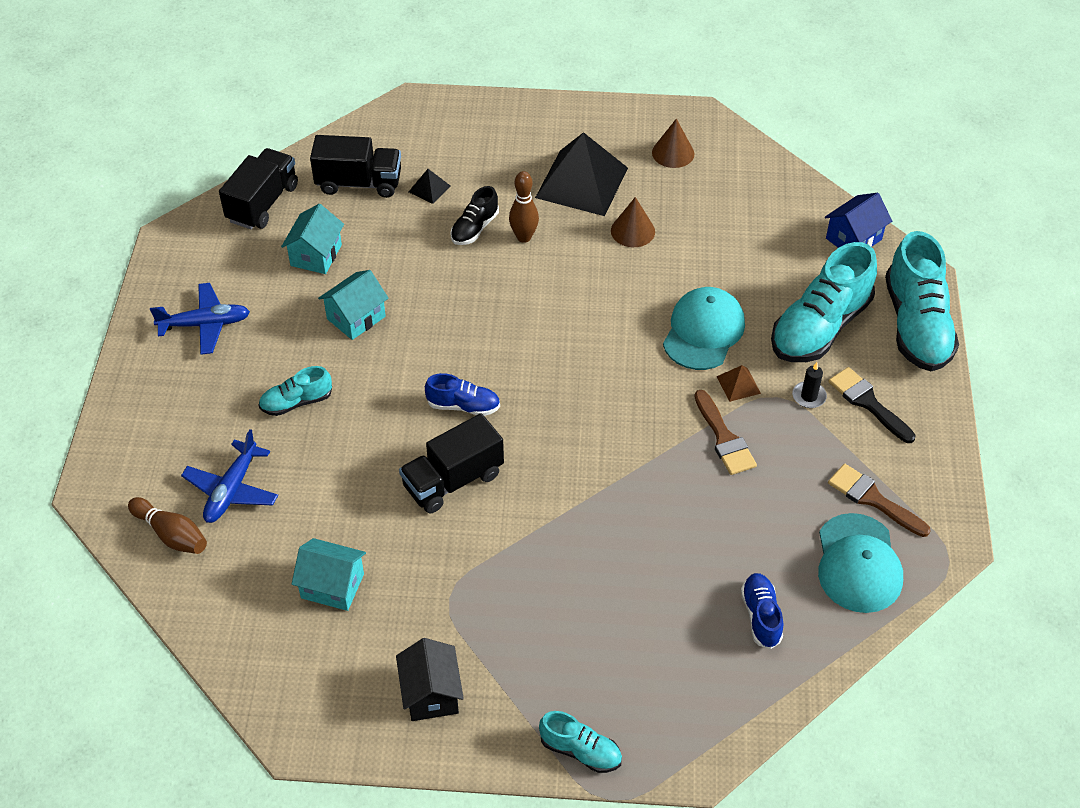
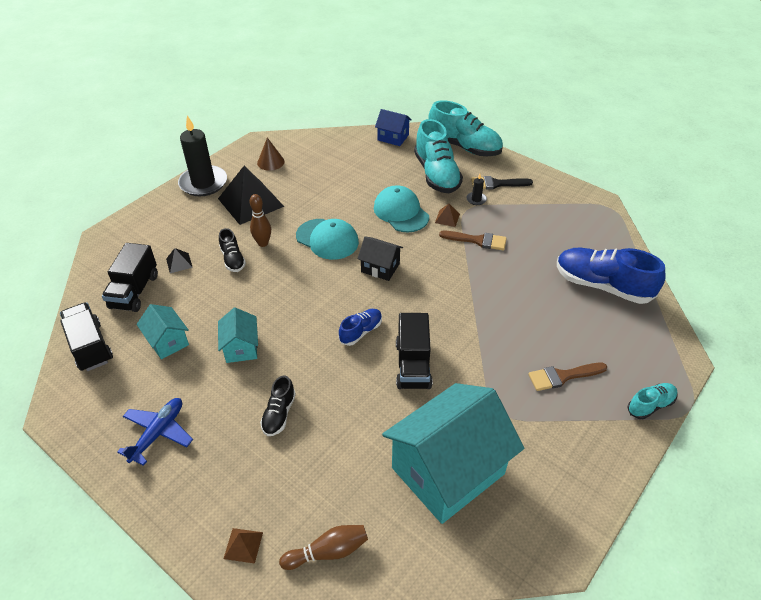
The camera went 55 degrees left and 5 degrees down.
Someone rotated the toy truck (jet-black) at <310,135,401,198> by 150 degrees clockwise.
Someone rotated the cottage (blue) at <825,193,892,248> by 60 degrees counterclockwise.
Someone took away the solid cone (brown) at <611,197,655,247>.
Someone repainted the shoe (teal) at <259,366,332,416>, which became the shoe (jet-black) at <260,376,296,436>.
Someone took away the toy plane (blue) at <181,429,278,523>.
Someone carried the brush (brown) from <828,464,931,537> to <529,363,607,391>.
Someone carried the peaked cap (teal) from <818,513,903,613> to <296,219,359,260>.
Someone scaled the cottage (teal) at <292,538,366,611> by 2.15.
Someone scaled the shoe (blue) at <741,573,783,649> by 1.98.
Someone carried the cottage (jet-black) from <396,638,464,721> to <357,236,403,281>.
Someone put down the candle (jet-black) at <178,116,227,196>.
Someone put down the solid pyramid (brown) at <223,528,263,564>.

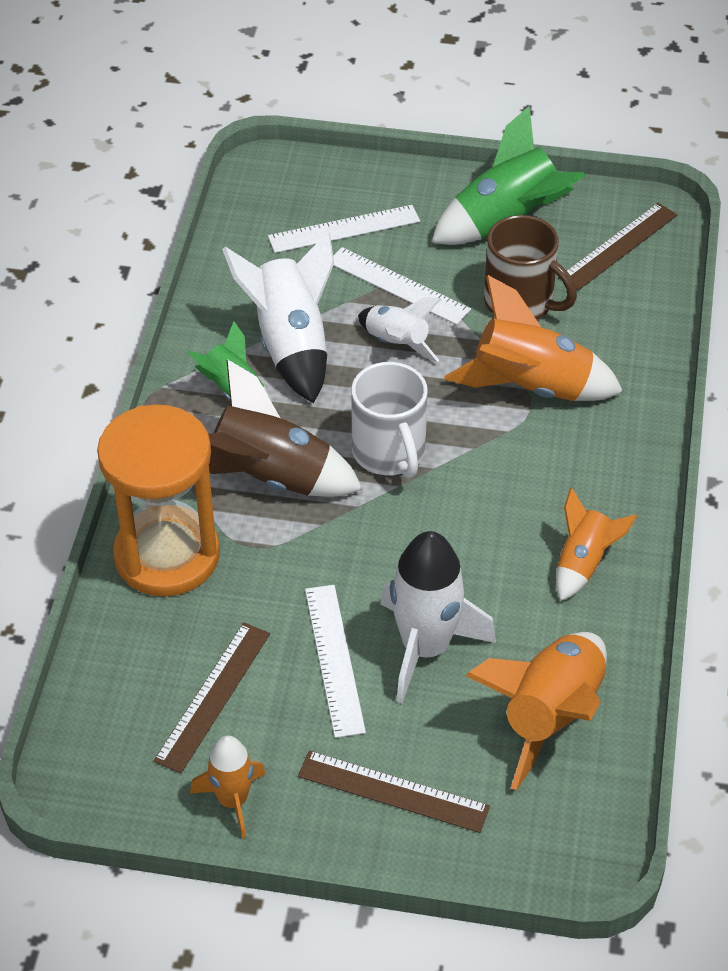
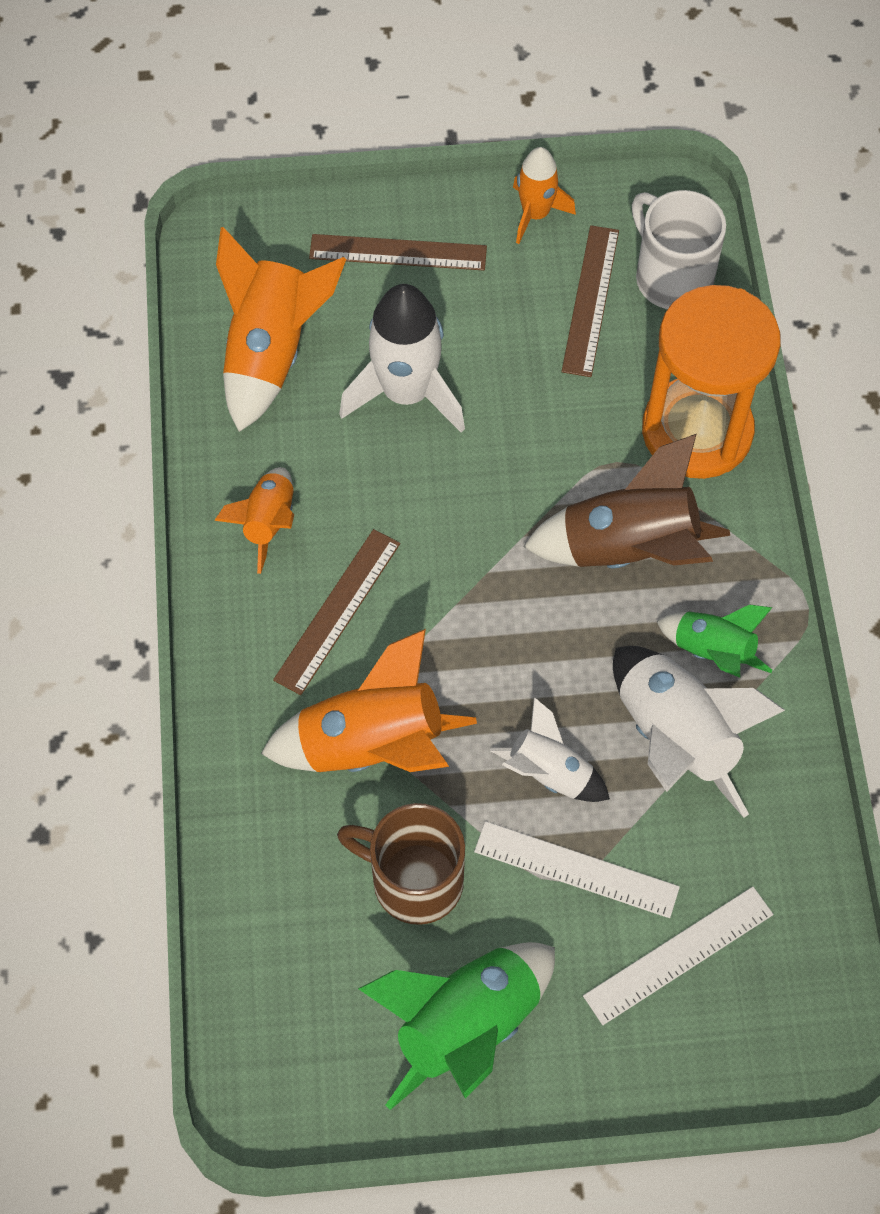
The camera went 165 degrees right and 15 degrees up.
Someone carried the ruler (brown) from <567,203,677,290> to <273,529,400,695>.
Someone carried the mug (pure white) from <351,362,428,478> to <632,190,726,309>.
Someone took away the ruler (pure white) at <305,585,366,738>.

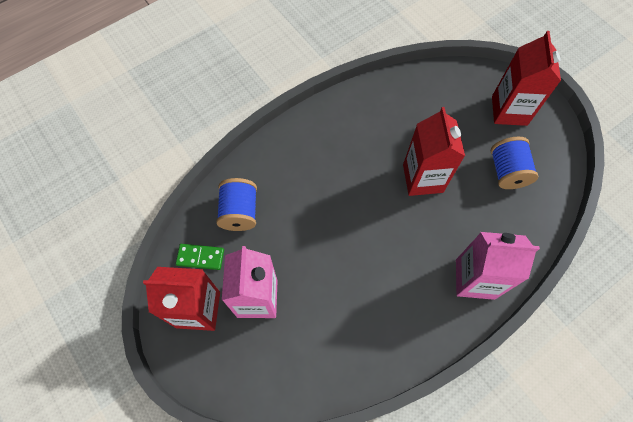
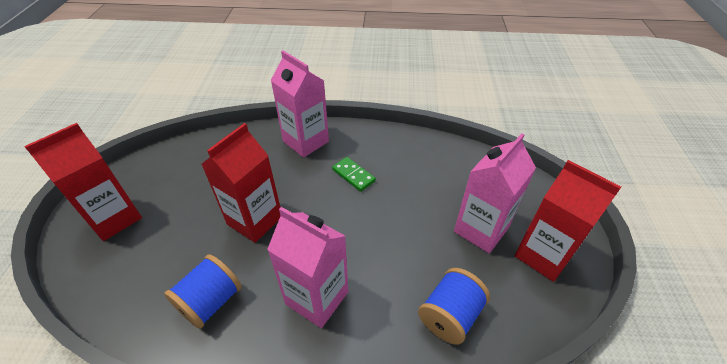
The camera went 140 degrees left and 20 degrees down.
Someone carried the bobbin (blue) from <491,137,538,189> to <164,254,242,329>.
Someone carried the domino piece (leaf-green) from <176,244,224,270> to <332,157,376,192>.
Someone put down the juice carton (rose-pink) at <267,207,348,328>.

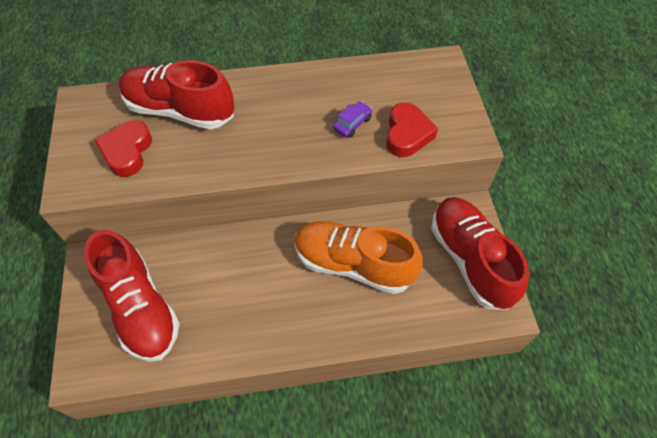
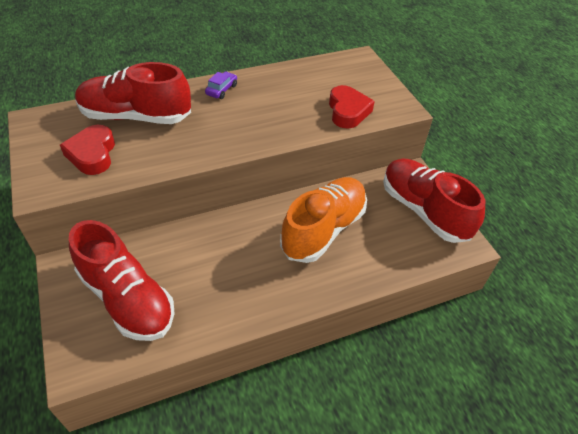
The camera went 15 degrees left and 10 degrees down.
Someone carried the automobile (purple) from <333,101,372,138> to <205,72,237,99>.
Someone rotated the shoe (orange-coloured) at <294,221,423,294> by 120 degrees clockwise.

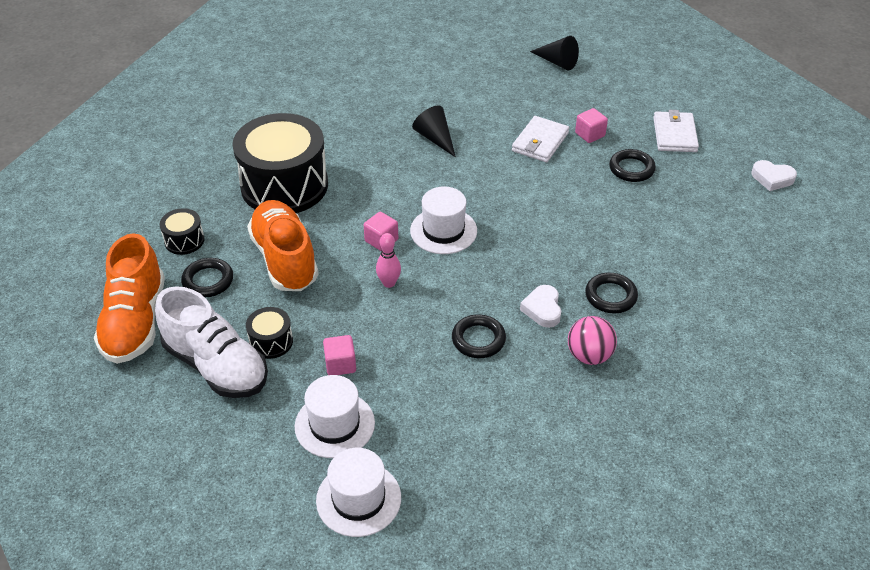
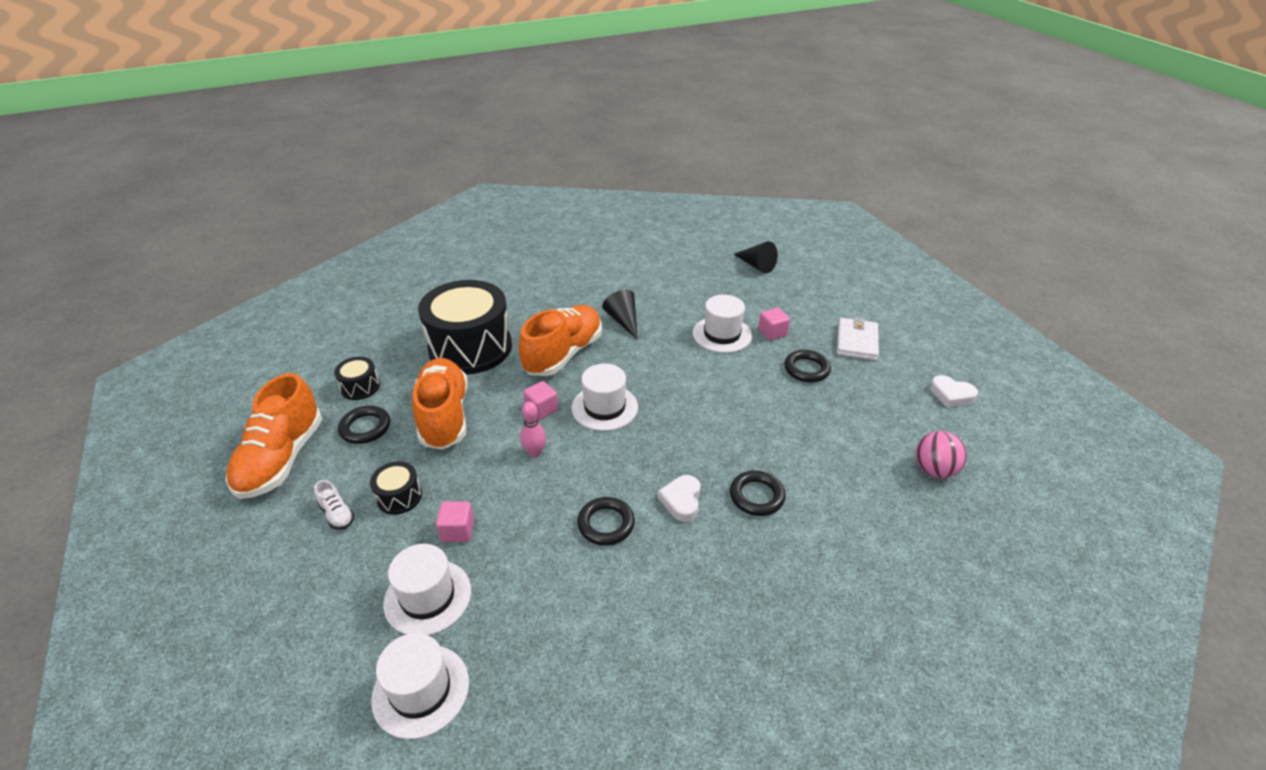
The camera went 10 degrees right and 5 degrees down.
Someone swapped the wallet (pure white) at <512,116,569,162> for the tall hat (pure white) at <693,294,752,353>.
Someone scaled the shoe (pure white) at <155,286,268,398> by 0.41.
Someone carried the sphere (rose-pink) from <568,316,617,365> to <915,431,967,478>.
Someone put down the shoe (orange-coloured) at <519,305,602,376>.

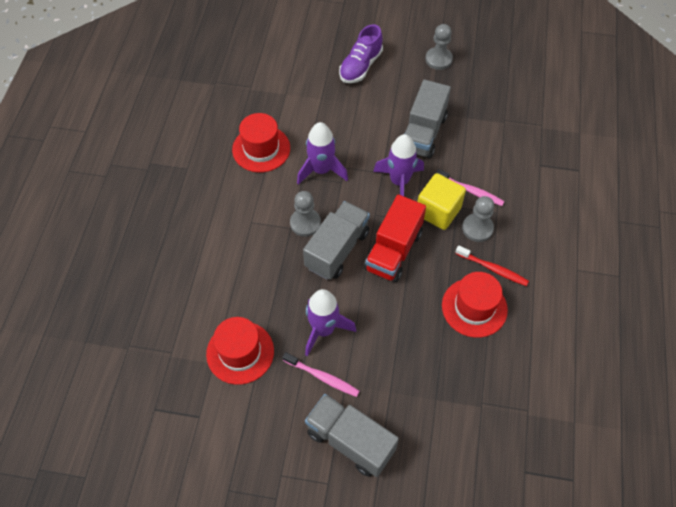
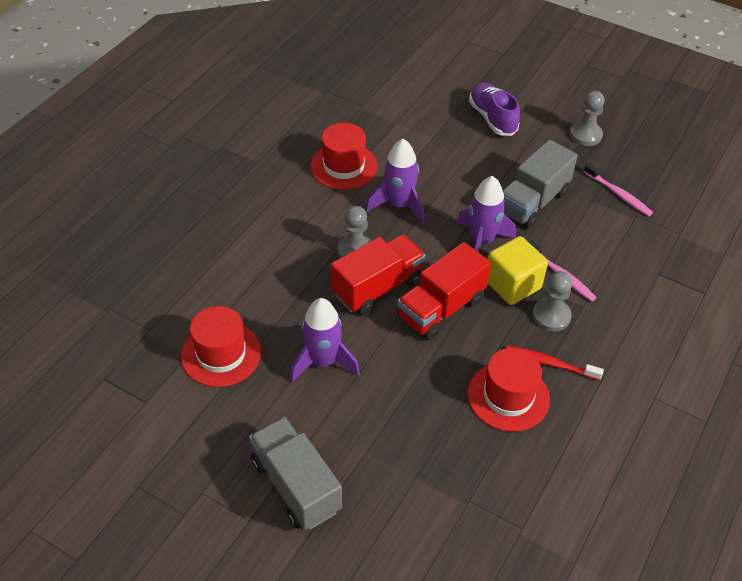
The camera went 20 degrees right and 10 degrees down.
Someone rotated the shoe (purple) at <339,24,383,83> by 105 degrees clockwise.
Someone repainted the toy truck (gray) at <303,201,370,280>, which became the toy truck (crimson) at <331,234,426,315>.
Someone rotated the dental brush (crimson) at <455,245,529,286> by 150 degrees clockwise.
Someone carried the dental brush (rose-pink) from <283,352,360,397> to <584,163,653,216>.

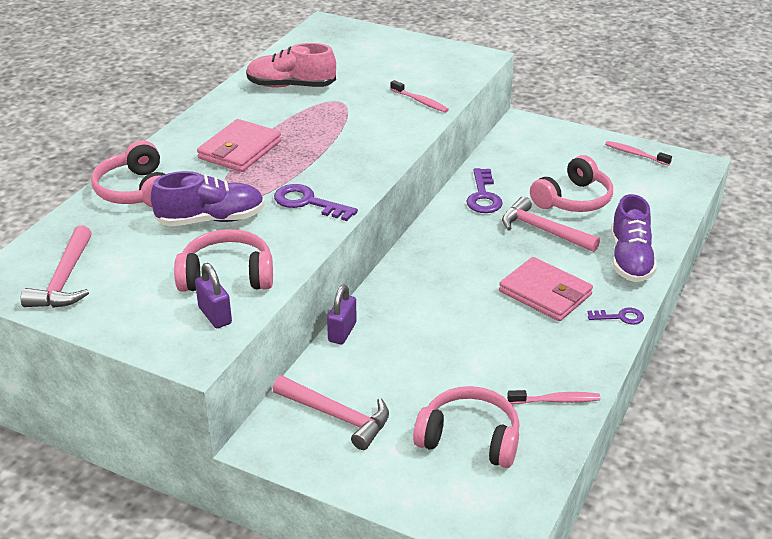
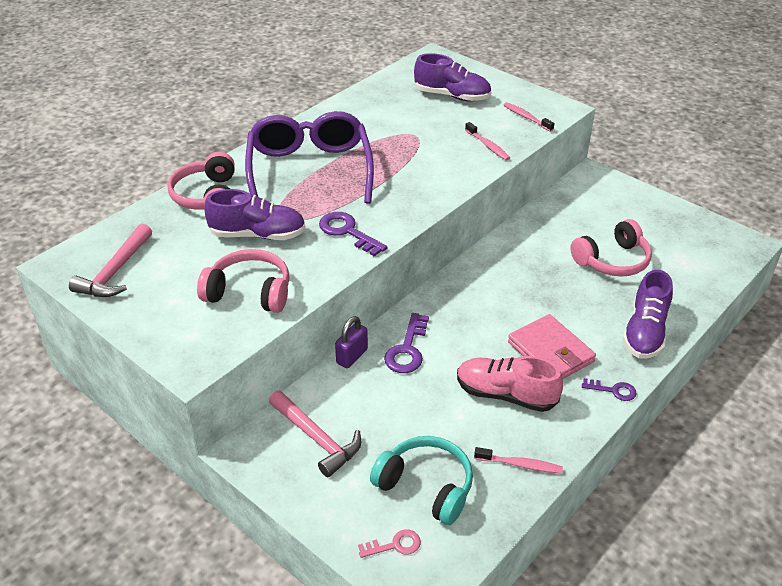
The camera went 15 degrees right and 5 degrees up.
Someone carried the shoe (rose-pink) from <246,43,336,87> to <457,356,563,412>.
Someone swapped the wallet (rose-pink) at <197,119,281,172> for the spectacles (purple) at <245,111,374,204>.
Someone carried the dental brush (rose-pink) from <605,141,672,166> to <504,102,554,132>.
Someone carried the latchkey (purple) from <466,168,503,213> to <384,313,429,373>.
Someone took away the carpenter's hammer (rose-pink) at <502,197,600,252>.
Someone took away the padlock (purple) at <195,263,232,328>.
Someone repainted the headphones (rose-pink) at <413,386,520,468>, which became the headphones (teal) at <370,436,473,525>.
Someone put down the shoe (purple) at <414,53,491,101>.
Someone put down the latchkey (rose-pink) at <358,529,421,558>.

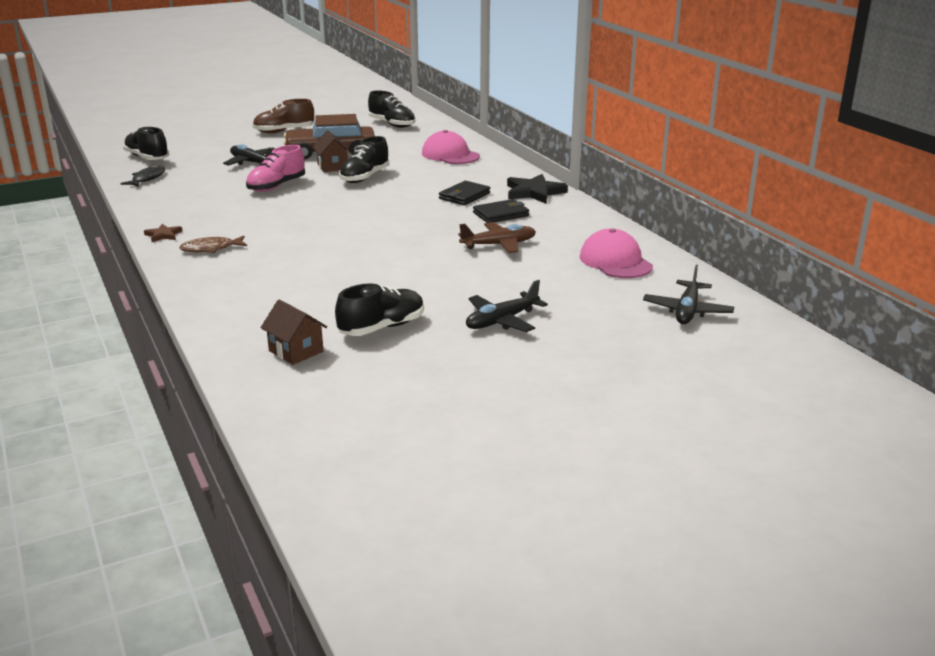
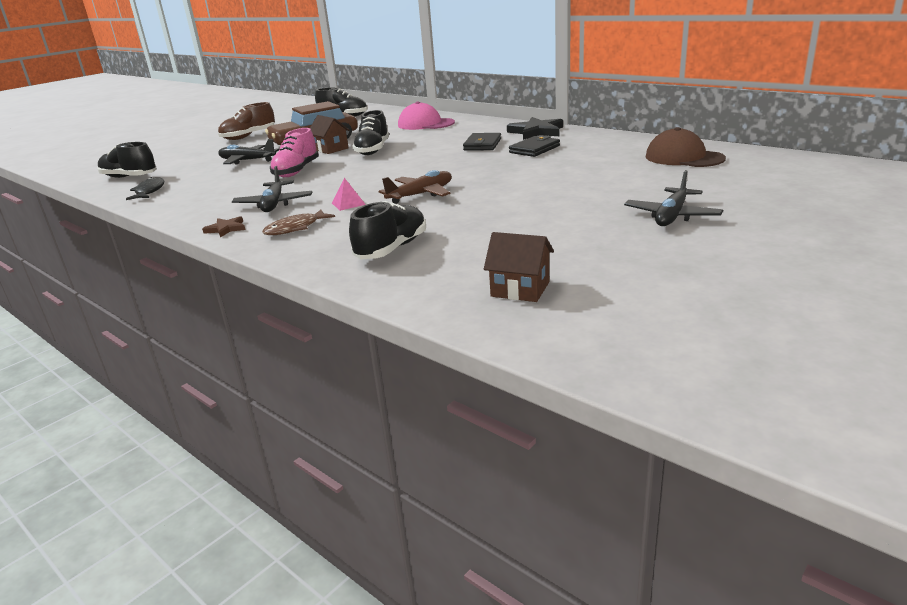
The camera went 20 degrees left and 0 degrees up.
Someone carried the toy plane (brown) from <458,222,536,253> to <379,170,452,204>.
Someone repainted the peaked cap (rose-pink) at <580,228,653,278>, which became the peaked cap (brown) at <646,127,726,167>.
Someone carried the toy plane (jet-black) from <643,265,734,324> to <232,166,312,212>.
Someone carried the shoe (jet-black) from <335,283,424,336> to <349,201,426,259>.
Someone put down the solid pyramid (rose-pink) at <332,178,366,211>.

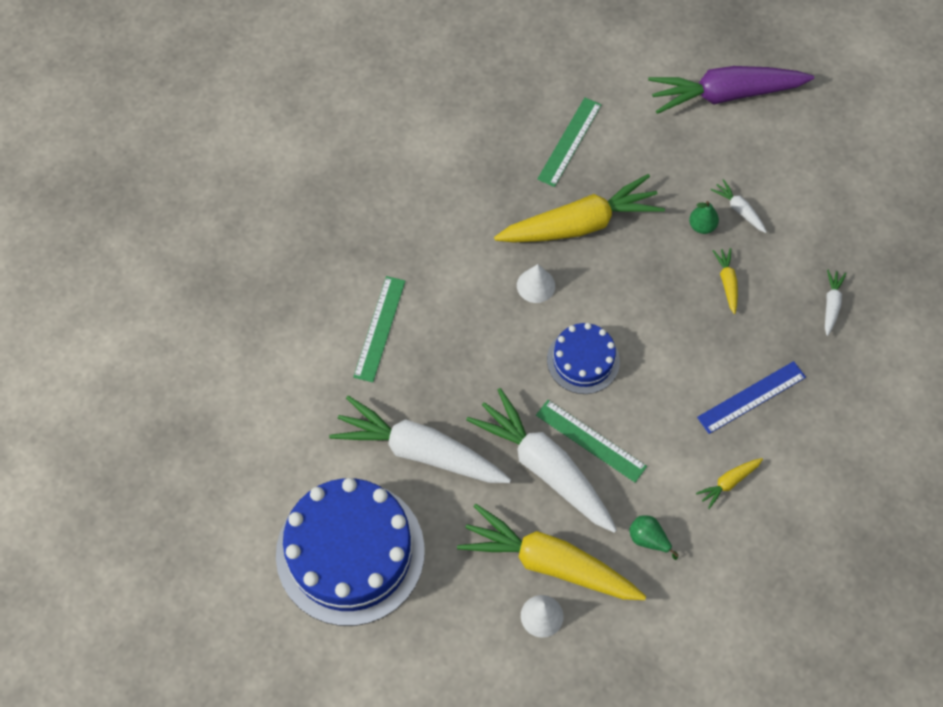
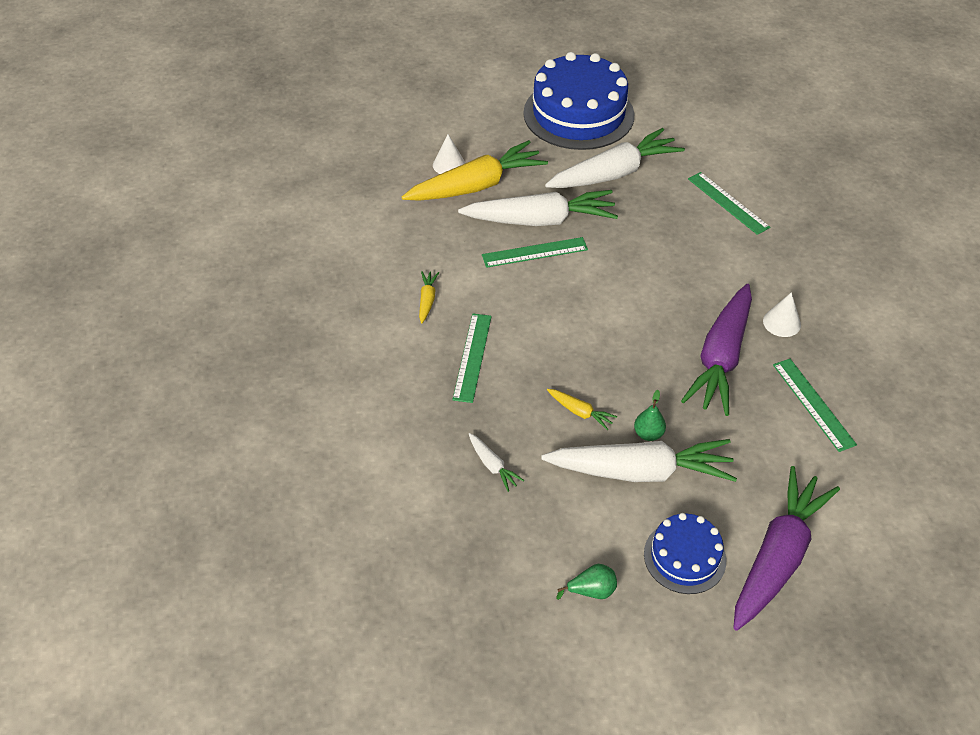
The camera went 130 degrees right and 15 degrees down.
Someone repainted the root vegetable (golden) at <494,174,665,243>, which became the root vegetable (purple) at <681,284,752,416>.
Someone scaled the root vegetable (pure white) at <710,179,767,233> by 2.39.
Someone carried the solid cone (pure white) from <517,264,555,303> to <763,292,801,337>.
Someone carried the gateau (blue) from <547,323,620,394> to <644,513,726,594>.
Someone repainted the ruler (blue) at <697,361,806,434>, which became the ruler (leaf-green) at <452,314,492,403>.
Someone carried the pear fruit (leaf-green) from <629,515,678,560> to <556,564,617,600>.

